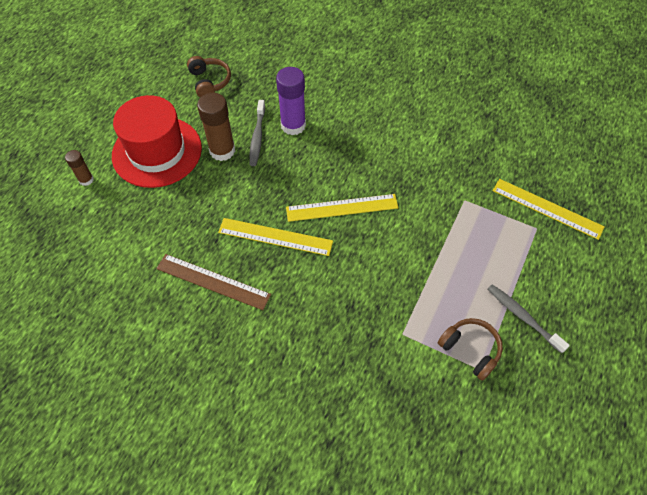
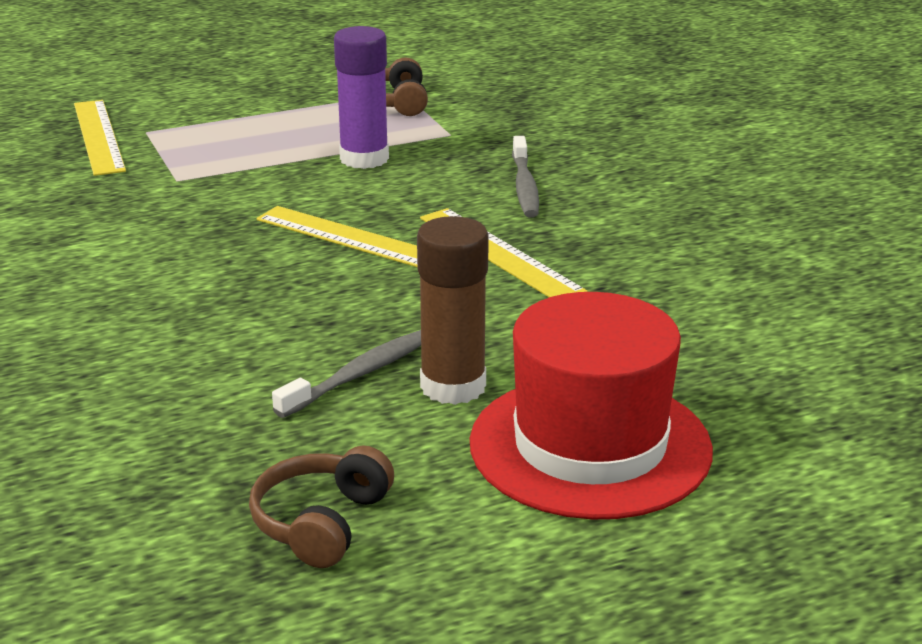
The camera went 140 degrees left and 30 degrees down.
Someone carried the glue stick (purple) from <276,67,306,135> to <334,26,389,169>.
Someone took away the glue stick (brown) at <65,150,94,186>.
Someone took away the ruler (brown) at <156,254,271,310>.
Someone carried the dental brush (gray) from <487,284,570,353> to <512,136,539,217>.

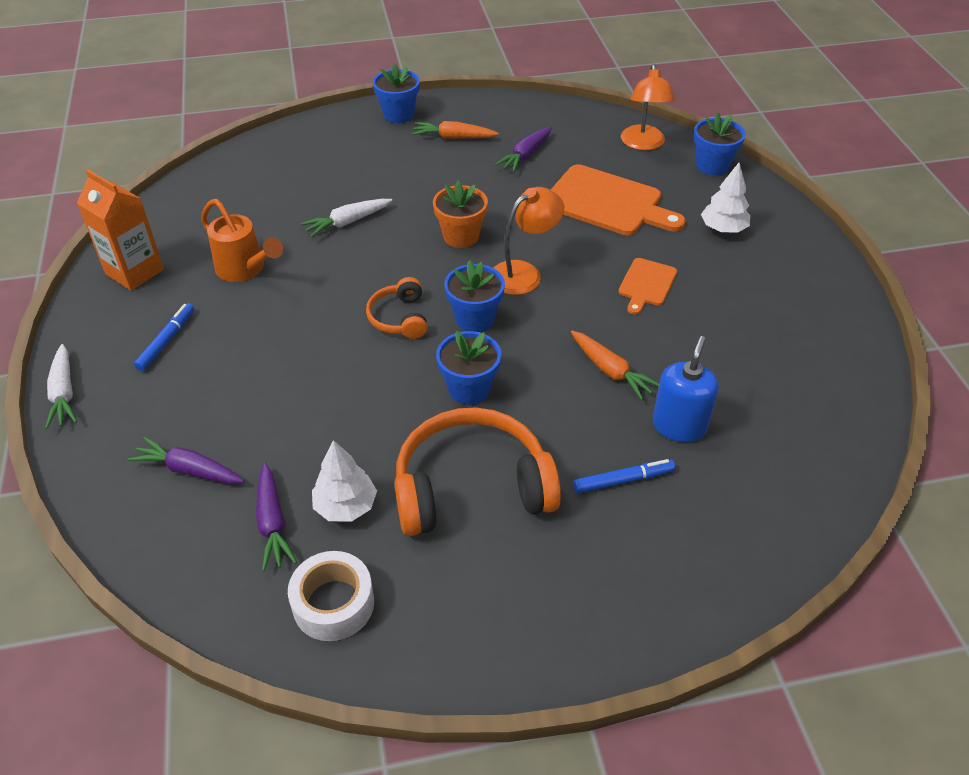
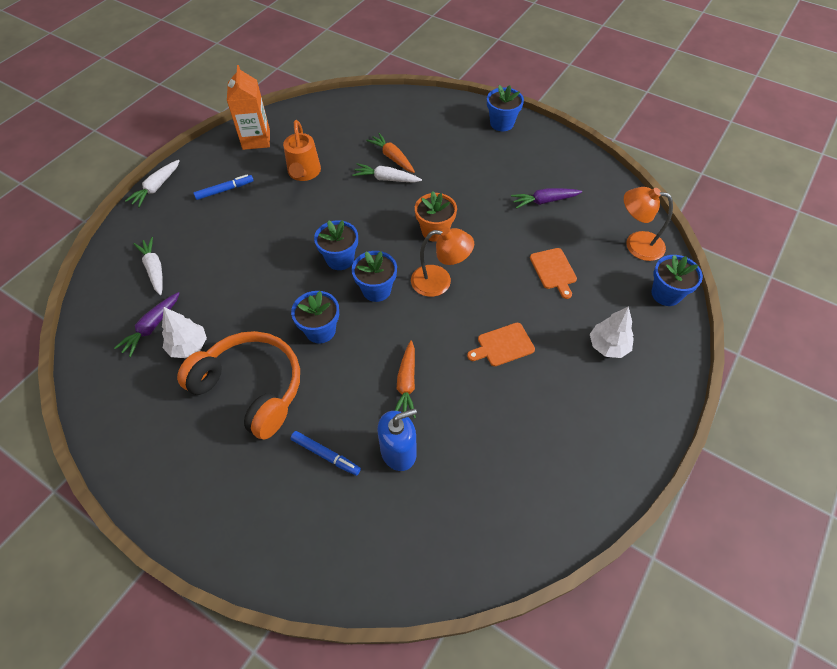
The camera went 45 degrees right and 10 degrees up.
Someone rotated the reading lamp (orange-coloured) at <621,64,675,151> by 60 degrees clockwise.
Someone carried the root vegetable (orange-coloured) from <412,121,499,139> to <366,133,415,173>.
Someone scaled the bread board (orange-coloured) at <551,164,686,235> by 0.53.
Someone swapped the headphones (orange-coloured) at <366,277,428,339> for the flower pot (blue) at <314,220,358,270>.
Someone repainted the root vegetable (purple) at <127,437,244,484>, which became the root vegetable (pure white) at <133,237,163,295>.
Someone took away the tape (pure white) at <288,551,374,641>.

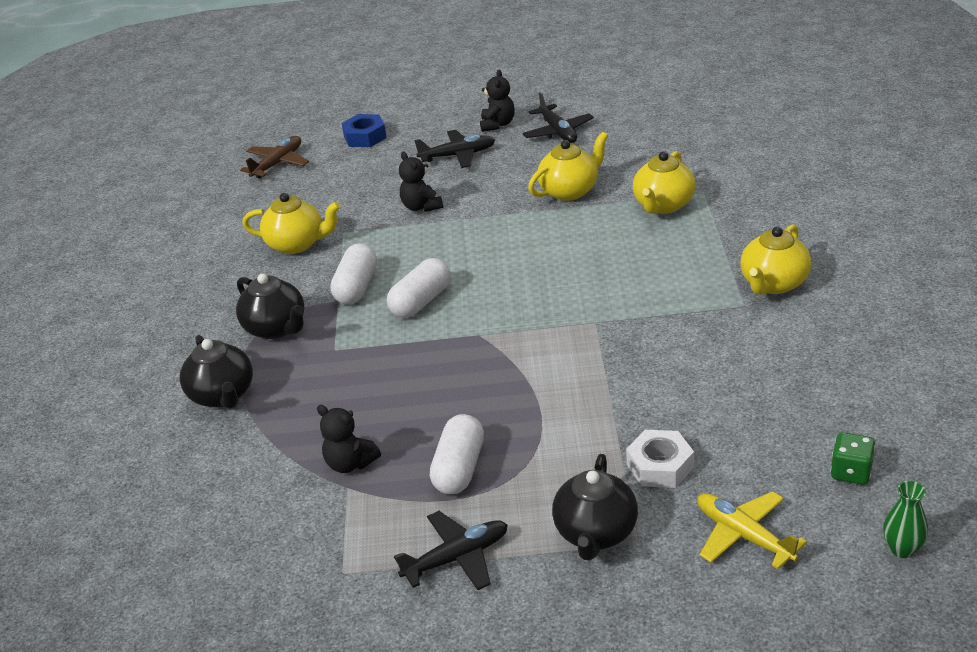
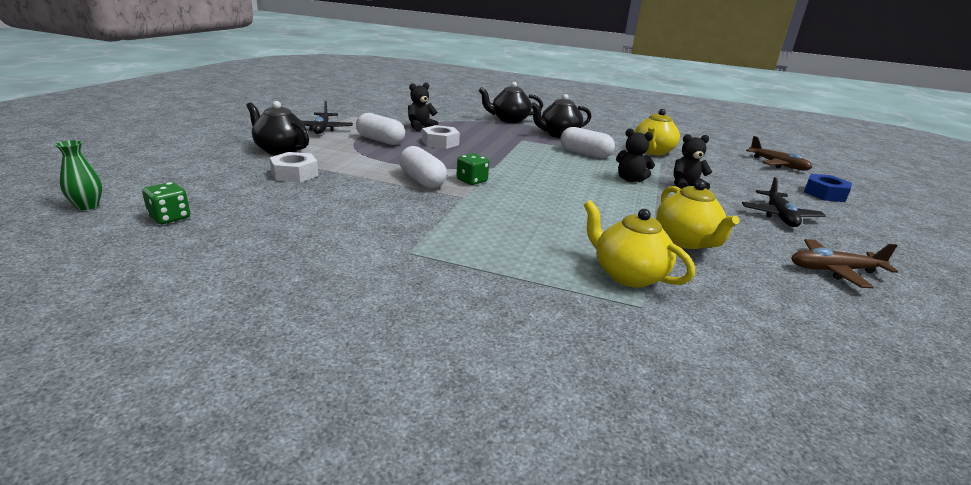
The camera went 105 degrees right and 10 degrees down.
Someone carried the teddy (jet-black) from <480,69,515,132> to <616,128,655,182>.
Someone repainted the toy plane (jet-black) at <523,93,594,143>, which became the toy plane (brown) at <791,239,898,288>.
Someone took away the tea pot (golden) at <740,224,811,295>.
Someone carried the capsule (pure white) from <387,258,451,318> to <399,146,447,188>.
Someone took away the toy plane (golden) at <697,491,807,569>.
Someone put down the hex nut (pure white) at <422,125,460,149>.
Someone put down the game die (leaf-green) at <456,153,489,185>.

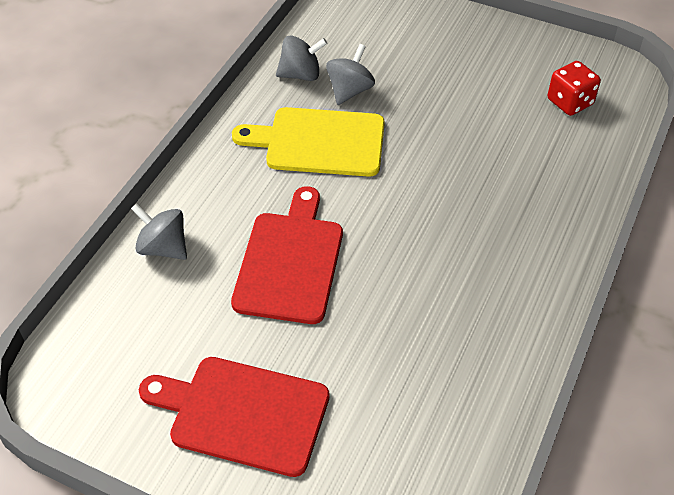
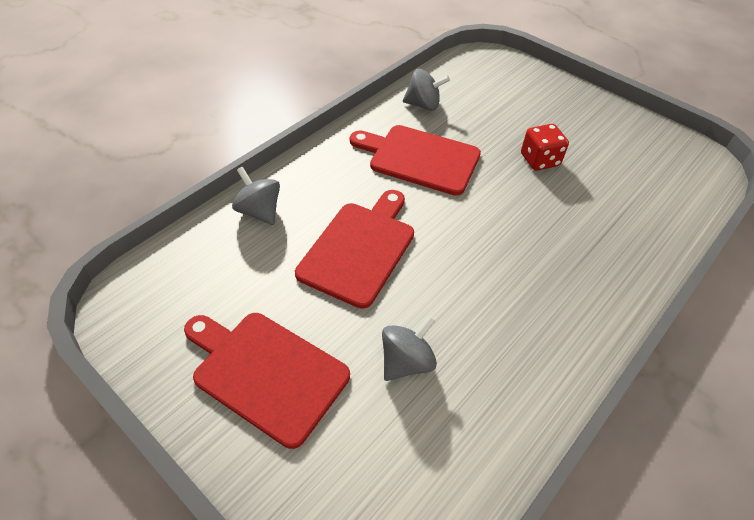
The camera went 15 degrees right and 0 degrees up.
Someone carried the toy top (gray) from <326,44,375,105> to <382,315,437,381>.
Someone carried the game die (crimson) from <548,61,601,116> to <521,124,569,171>.
Someone repainted the bread board (golden) at <232,107,385,177>, which became the bread board (crimson) at <350,125,481,196>.

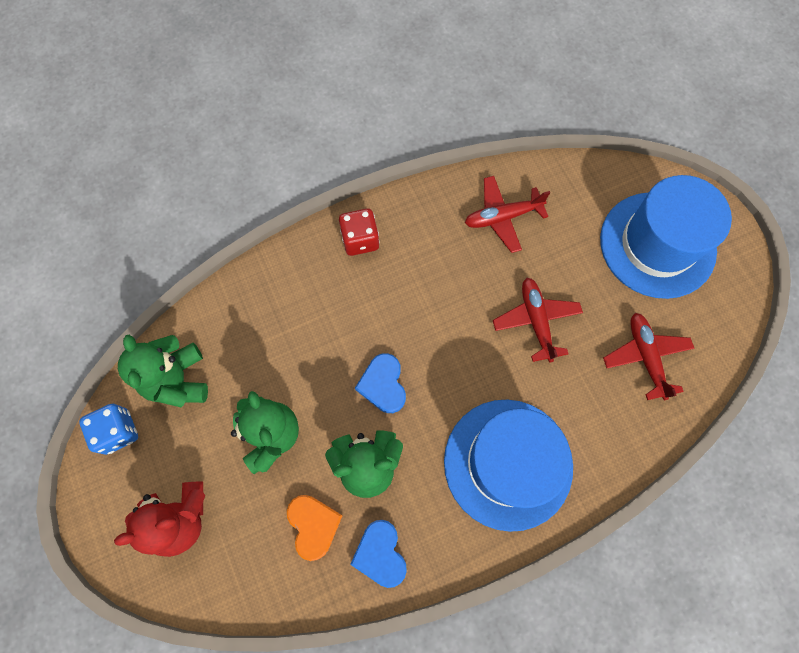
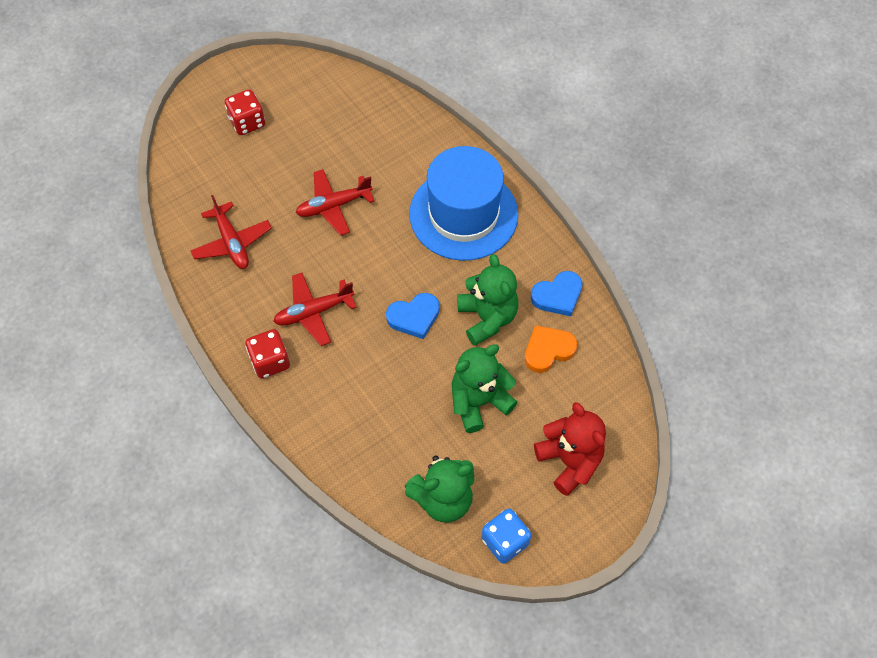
The camera went 100 degrees left and 10 degrees down.
Someone swapped the tall hat (blue) at <600,175,732,299> for the game die (crimson) at <225,89,265,135>.
Someone carried the toy plane (crimson) from <603,313,695,401> to <273,273,357,346>.

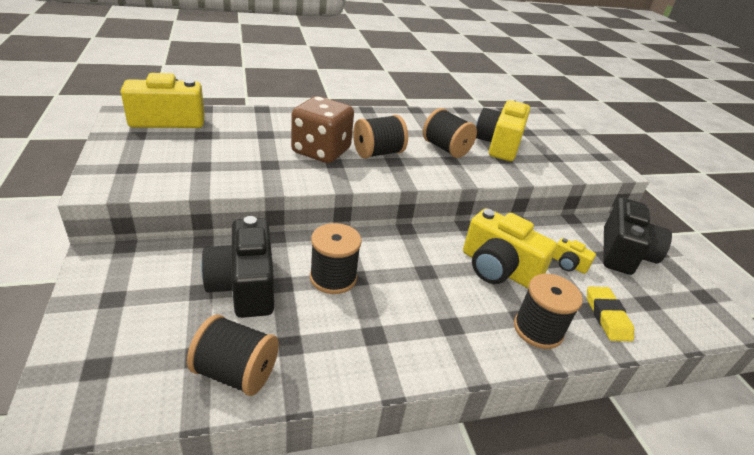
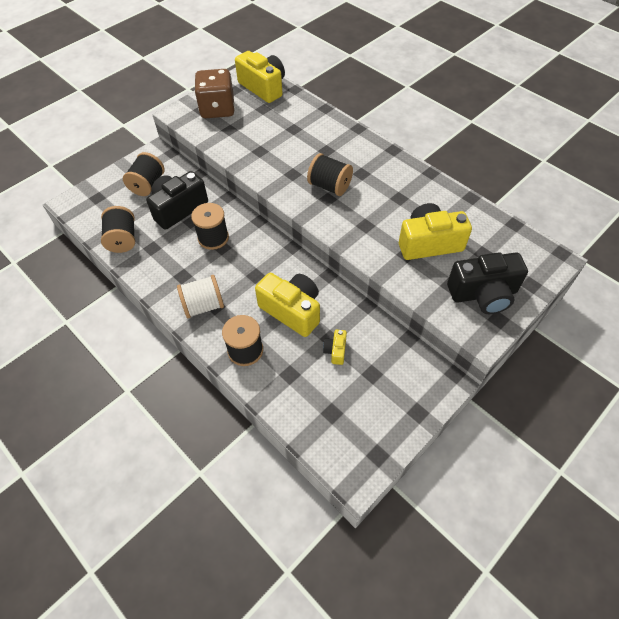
The camera went 65 degrees right and 20 degrees up.
Someone carried the game die (brown) from <291,96,354,163> to <195,69,235,118>.
Someone carried the bobbin (jet-black) from <423,108,477,158> to <123,152,165,196>.
Someone carried the photo camera (jet-black) from <603,197,672,275> to <447,252,528,314>.
Someone rotated the photo camera (golden) at <463,208,557,288> by 120 degrees clockwise.
Someone took away the eraser (golden) at <587,286,634,341>.
Someone put down the bobbin (pure white) at <177,275,224,318>.

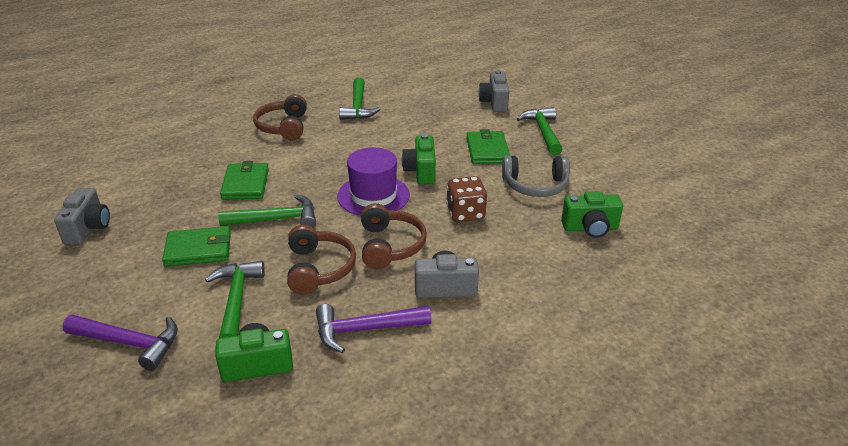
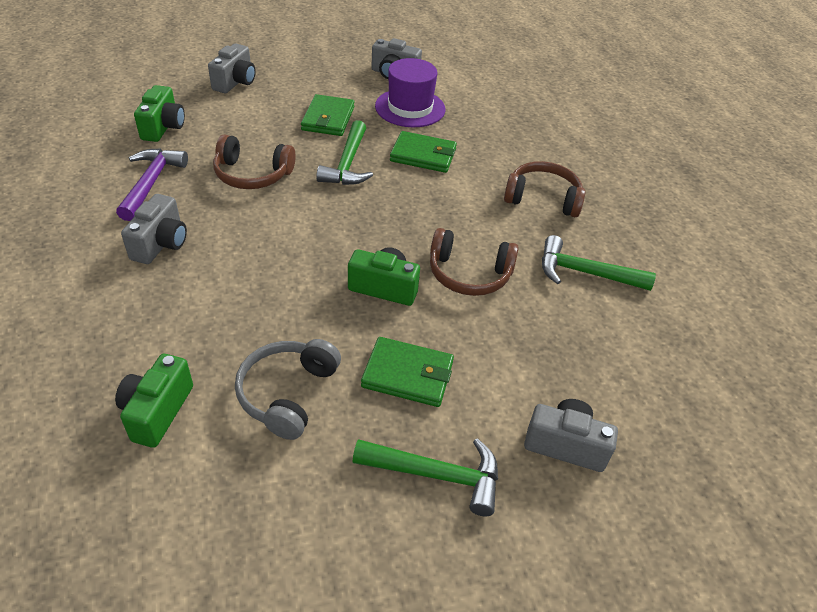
The camera went 105 degrees right and 10 degrees up.
Someone carried the tall hat (purple) from <337,147,410,216> to <375,58,445,127>.
Someone took away the game die (brown) at <446,176,487,222>.
Someone carried the headphones (brown) from <361,203,427,269> to <430,228,519,296>.
Someone took away the carpenter's hammer (leaf-green) at <205,261,265,338>.
Someone swapped the carpenter's hammer (purple) at <63,315,178,371> for the photo camera (gray) at <208,43,256,93>.

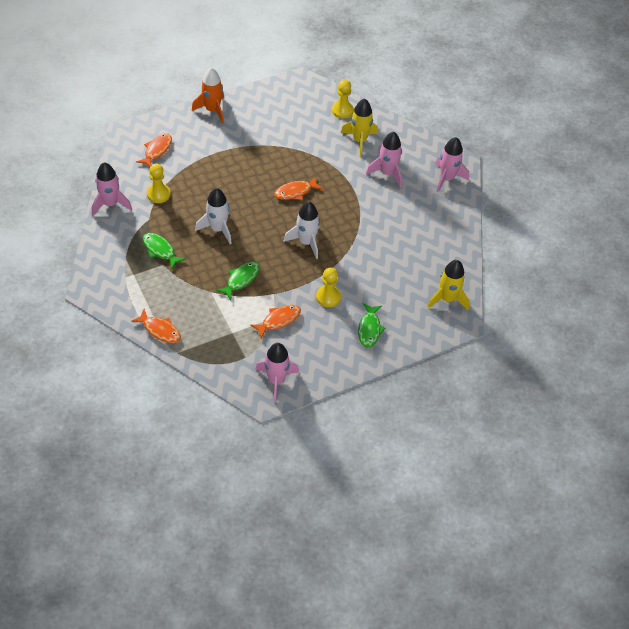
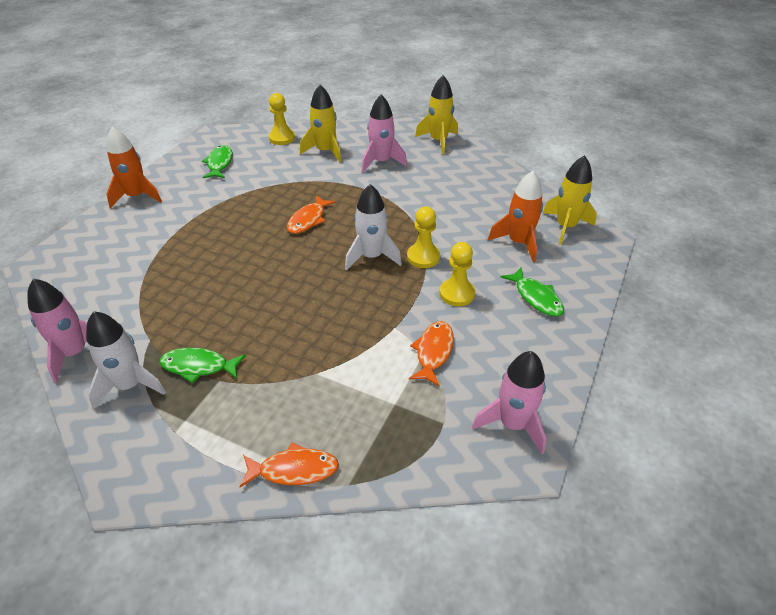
The camera went 35 degrees left and 10 degrees down.
Someone took away the fish (orange-coloured) at <136,133,172,167>.
Someone repainted the toy rocket (rose-pink) at <435,137,469,193>, which became the toy rocket (golden) at <415,75,458,155>.
Someone carried the pawn (golden) from <147,163,171,203> to <407,206,440,268>.
Someone carried the toy rocket (pure white) from <195,188,232,244> to <86,311,166,409>.
Someone carried the fish (leaf-green) from <216,262,259,300> to <202,145,233,178>.
Someone put down the toy rocket (orange-coloured) at <488,171,543,262>.

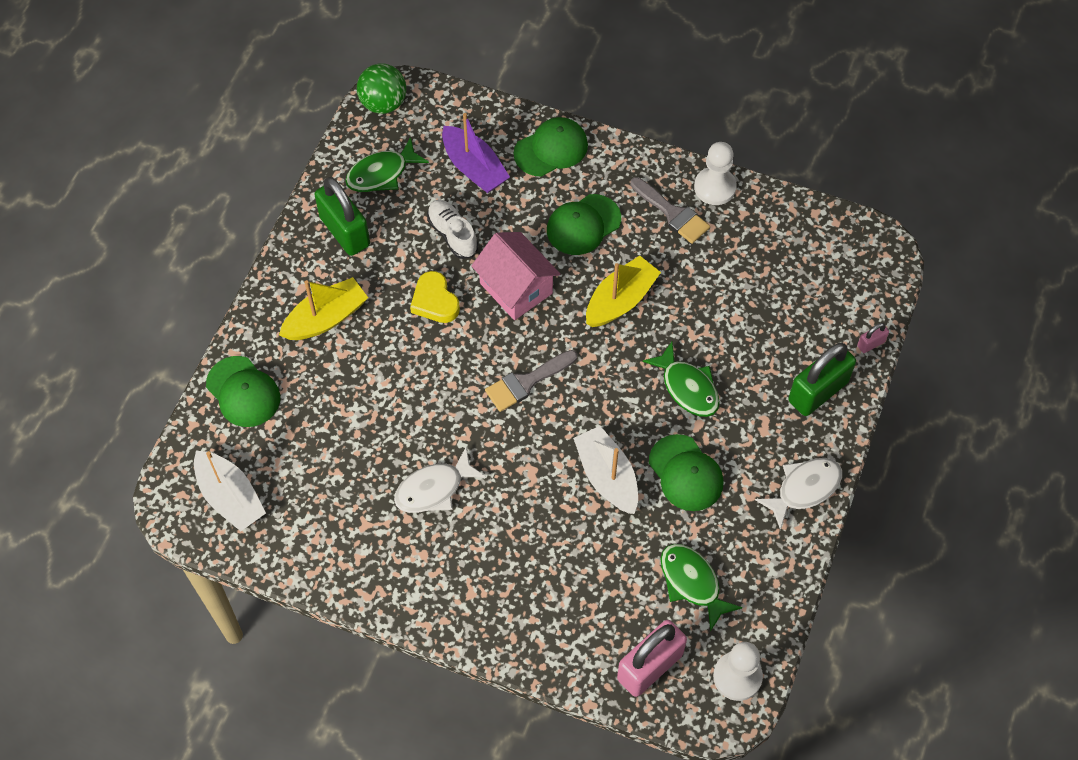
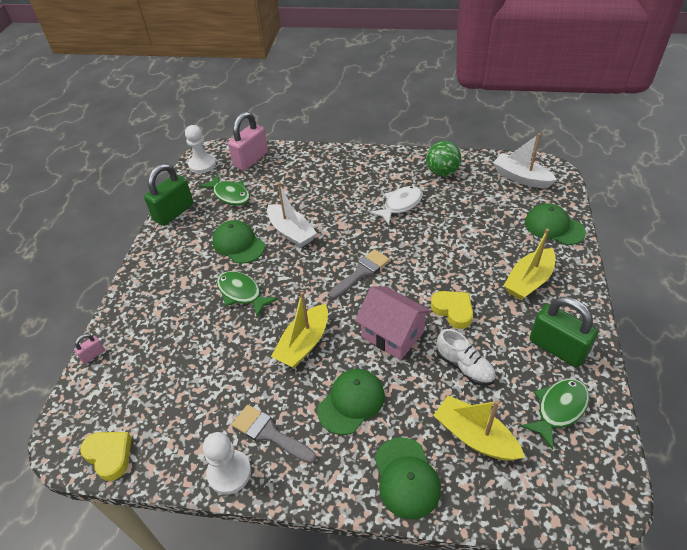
The camera went 170 degrees right and 15 degrees down.
Someone carried the sphere (leaf-green) from <357,63,406,114> to <426,141,461,176>.
Someone repainted the toy boat (purple) at <442,113,510,193>, which became the toy boat (golden) at <433,395,525,461>.
Someone rotated the peaked cap (leaf-green) at <514,117,588,177> by 60 degrees counterclockwise.
Someone carried the padlock (leaf-green) from <788,343,856,416> to <144,164,194,226>.
Someone took away the fish (pure white) at <755,458,842,530>.
Someone put down the heart shape (golden) at <80,432,132,481>.

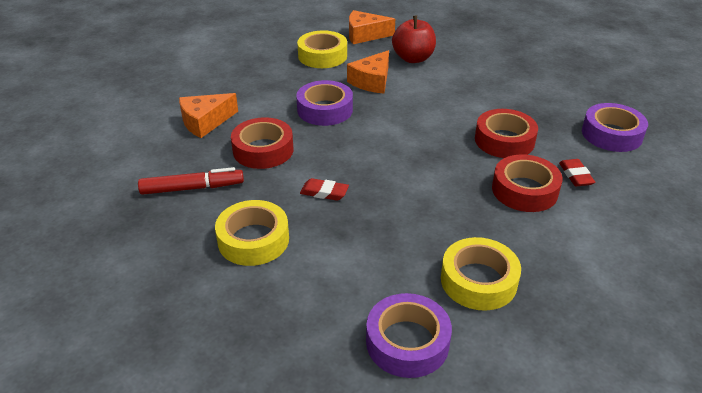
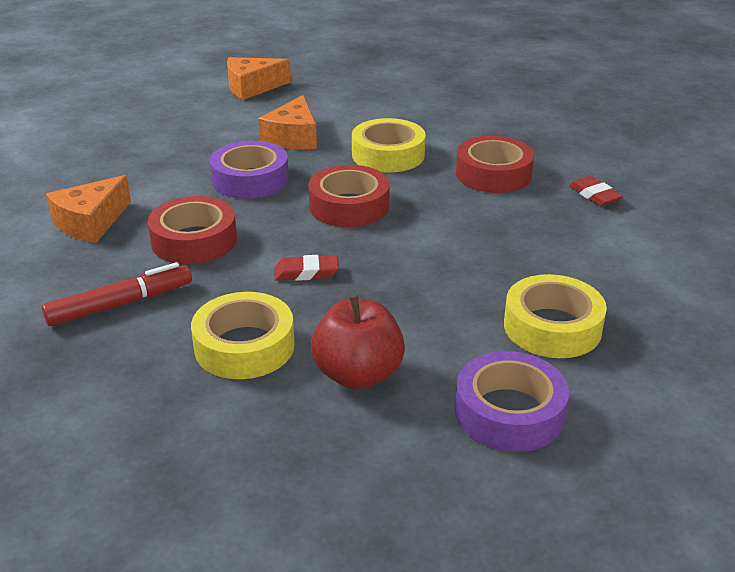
The camera went 20 degrees left and 5 degrees down.
Someone carried the toy apple (crimson) from <392,16,436,63> to <311,295,405,390>.
Someone carried the tape (golden) from <297,30,347,68> to <352,118,426,173>.
Someone took away the tape (purple) at <582,103,648,152>.
Someone carried the tape (crimson) from <492,154,563,212> to <308,165,390,227>.

